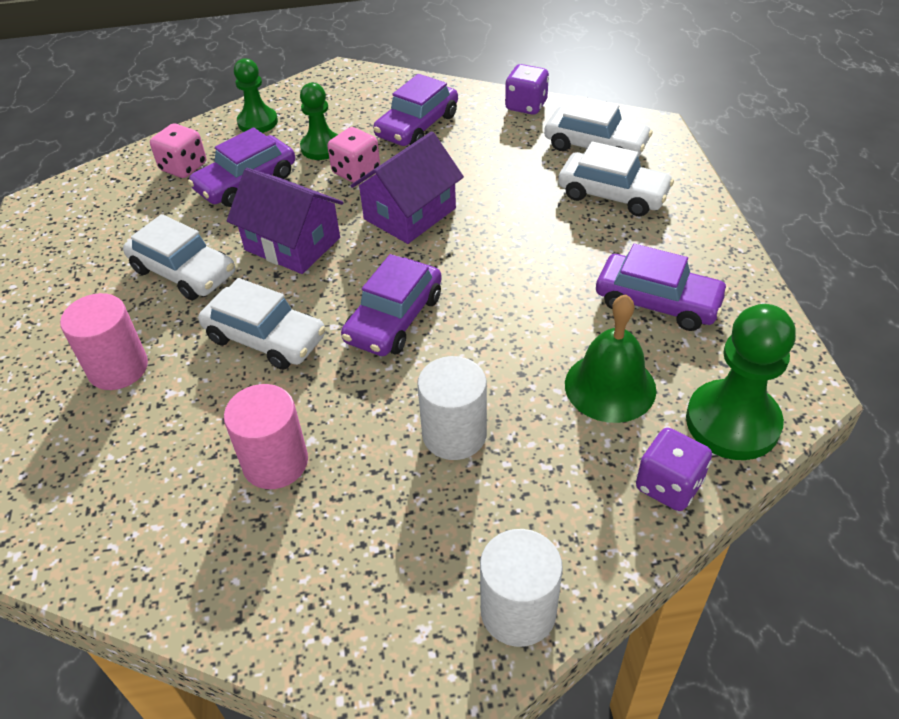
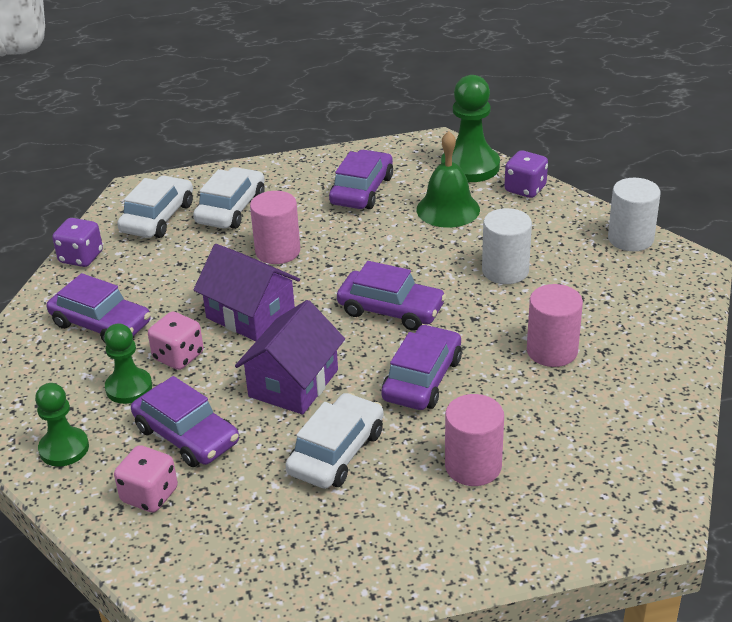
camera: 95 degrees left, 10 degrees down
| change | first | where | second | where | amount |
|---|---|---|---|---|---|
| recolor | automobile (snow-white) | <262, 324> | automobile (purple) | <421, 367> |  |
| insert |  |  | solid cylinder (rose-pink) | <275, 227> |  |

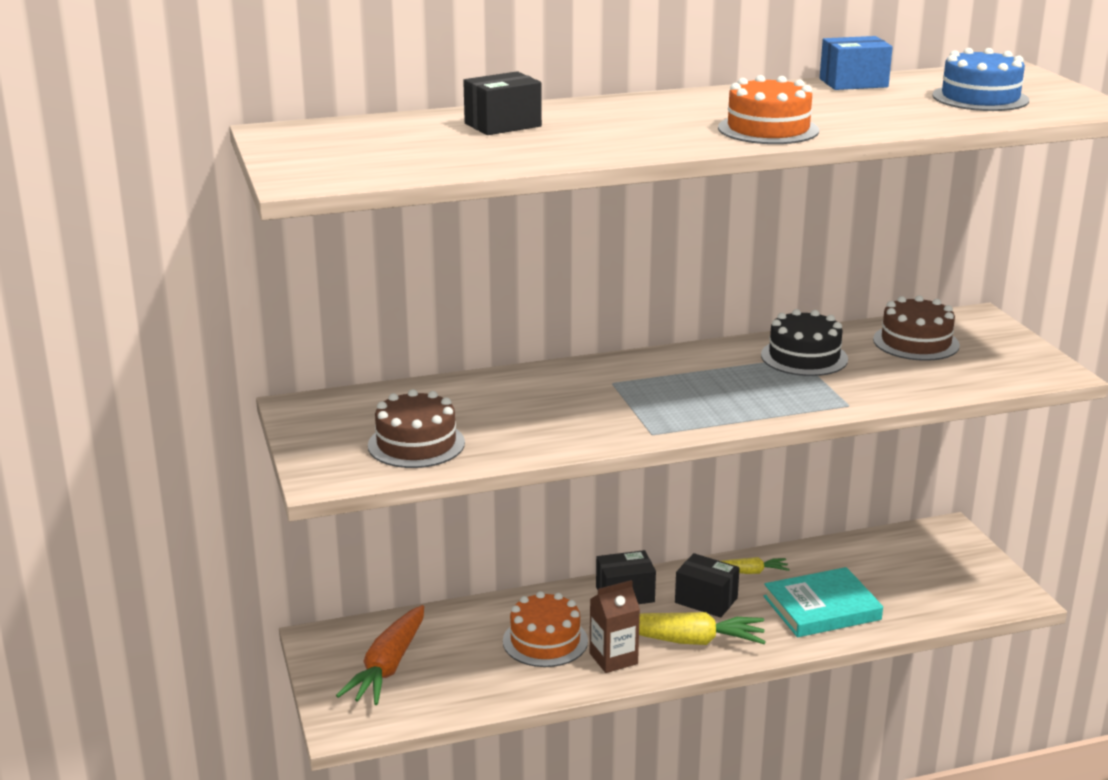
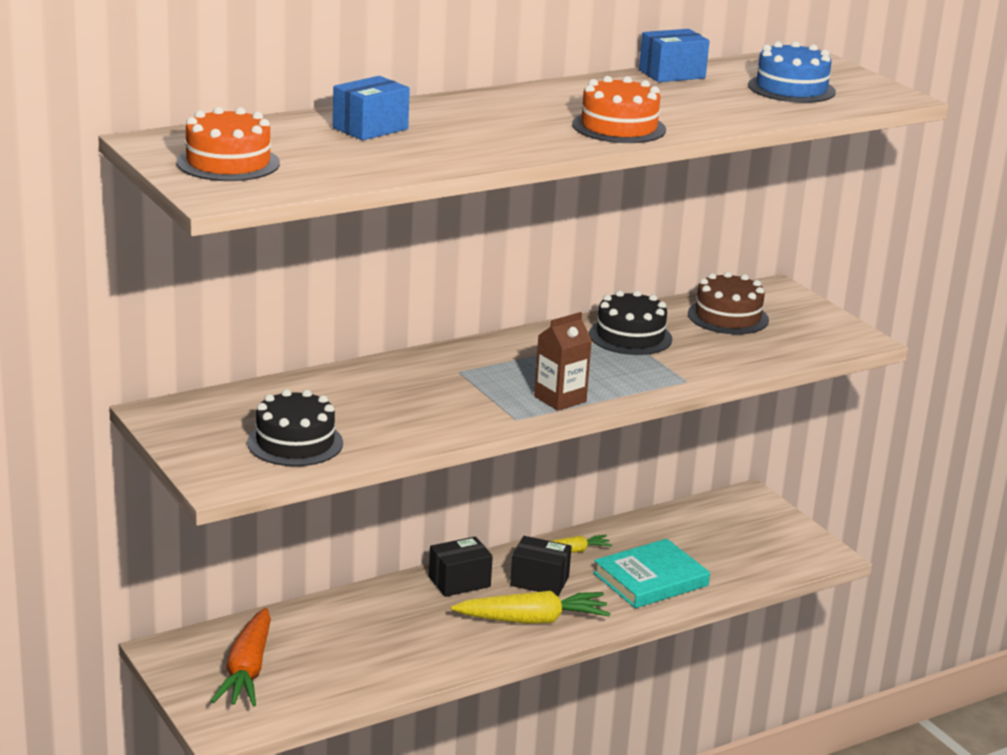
camera: 15 degrees left, 0 degrees up
| change | first | where | second | where | amount |
|---|---|---|---|---|---|
| recolor | package (jet-black) | <502, 103> | package (cobalt) | <371, 108> |  |
| recolor | layer cake (brown) | <416, 428> | layer cake (jet-black) | <295, 427> |  |
| move | milk carton (brown) | <615, 626> |  | <563, 361> |  |
| move | layer cake (bright orange) | <545, 629> |  | <228, 144> |  |

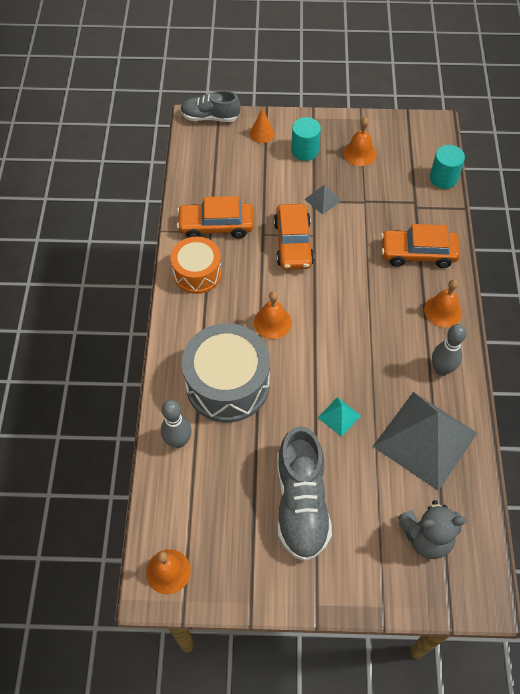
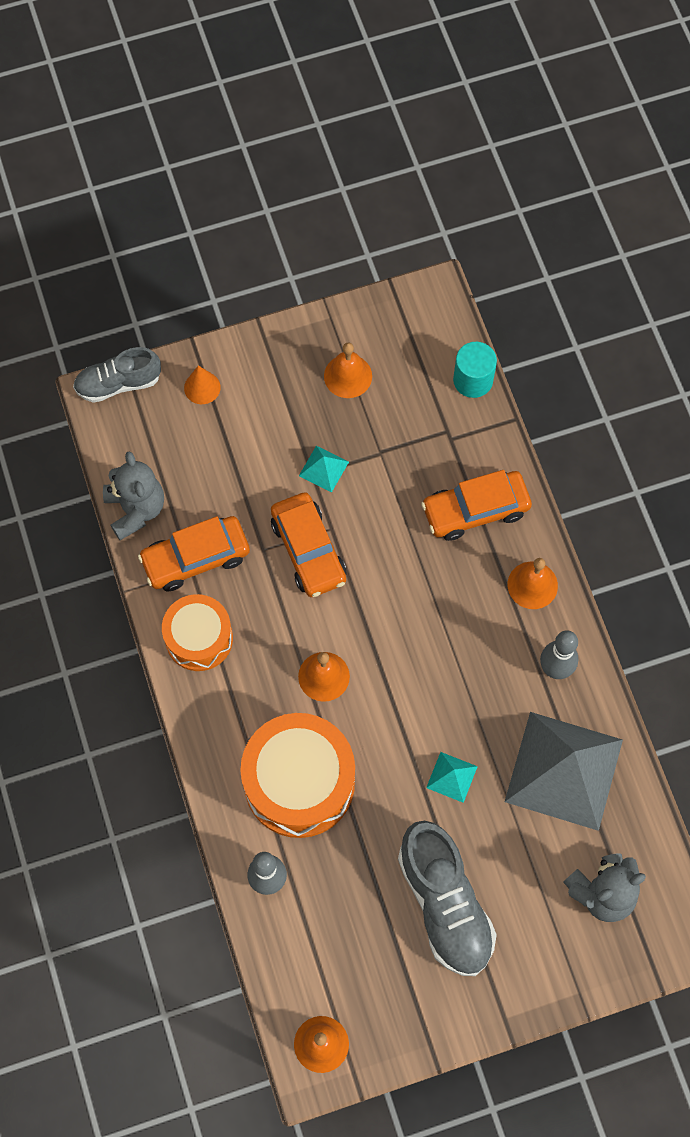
camera: 20 degrees left, 10 degrees up
| change | first | where | second | where | amount |
|---|---|---|---|---|---|
| delete | solid cylinder (aqua) | <306, 139> |  |  |  |
| recolor | solid pyramid (ash-grey) | <322, 200> | solid pyramid (aqua) | <324, 469> |  |
| recolor | drum (ash-grey) | <226, 373> | drum (bright orange) | <297, 775> |  |
| insert |  |  | stuffed bear (ash-grey) | <133, 495> |  |

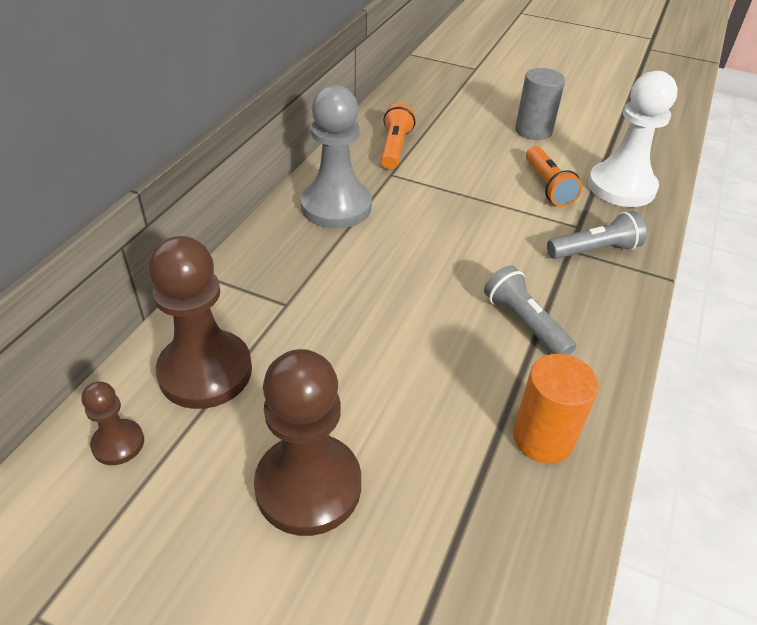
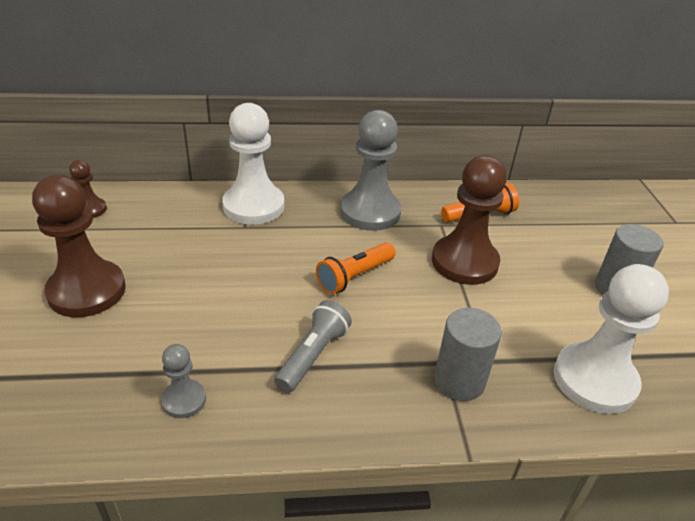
camera: 60 degrees right, 5 degrees down
| change | first | where | second | where | amount |
|---|---|---|---|---|---|
| move | pocket torch (bright orange) | <554, 176> |  | <356, 268> |  |
| replace | pocket torch (ash-grey) | <597, 235> | solid cylinder (ash-grey) | <468, 354> |  |
| move | chess pawn (brown) | <200, 322> |  | <469, 220> |  |
| replace | solid cylinder (bright orange) | <556, 408> | chess pawn (ash-grey) | <183, 381> |  |
| insert |  |  | chess pawn (snow-white) | <253, 164> |  |

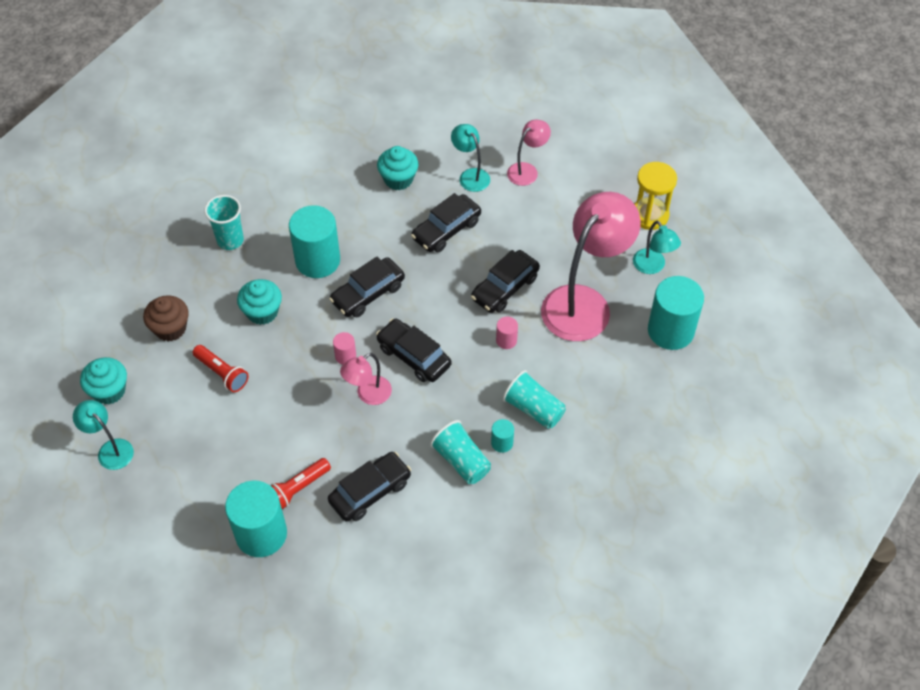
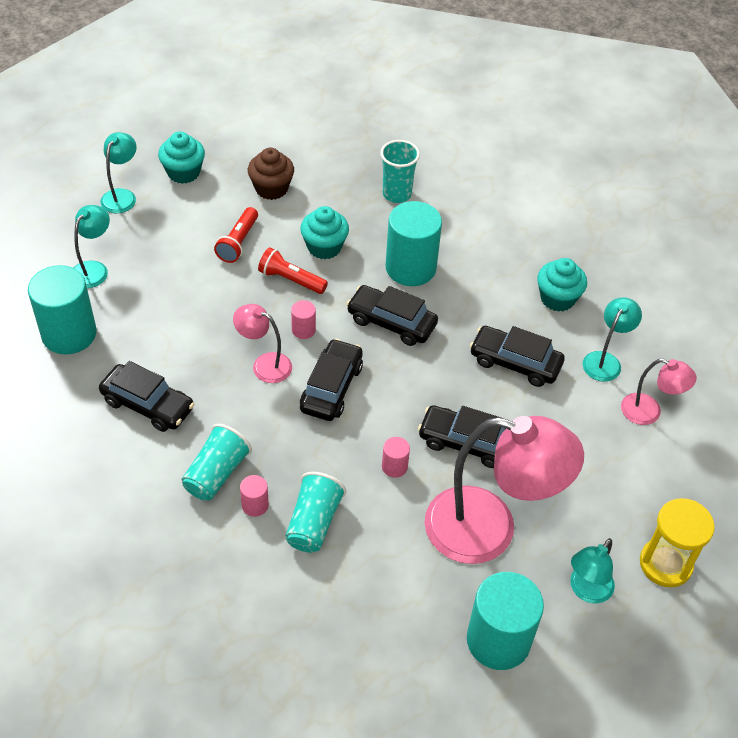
camera: 65 degrees right, 5 degrees down
| change | first | where | second | where | amount |
|---|---|---|---|---|---|
| recolor | solid cylinder (aqua) | <502, 436> | solid cylinder (rose-pink) | <254, 496> |  |
| move | pocket torch (red) | <301, 483> |  | <293, 270> |  |
| insert |  |  | desk lamp (aqua) | <92, 246> |  |

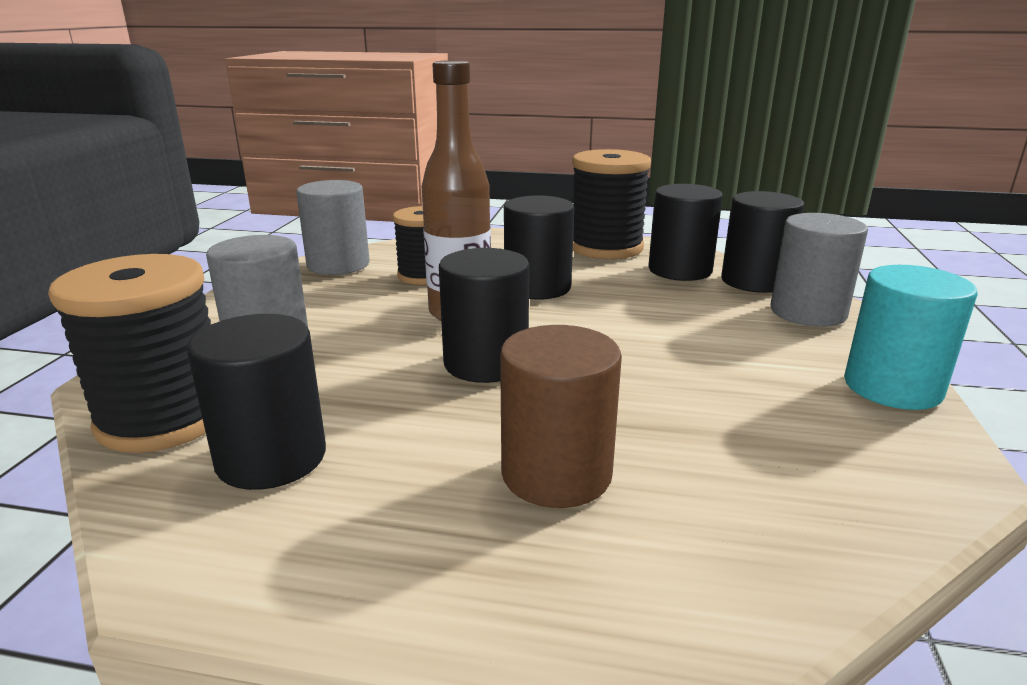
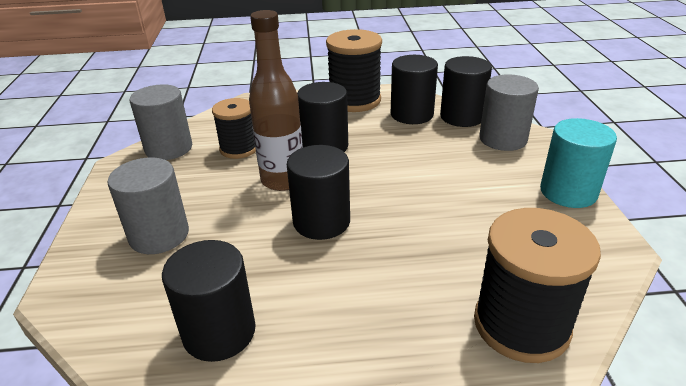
camera: 15 degrees left, 10 degrees up
| change | first | where | second | where | amount |
|---|---|---|---|---|---|
| move | spool (jet-black) | <129, 353> |  | <537, 285> |  |
| delete | solid cylinder (brown) | <561, 416> |  |  |  |

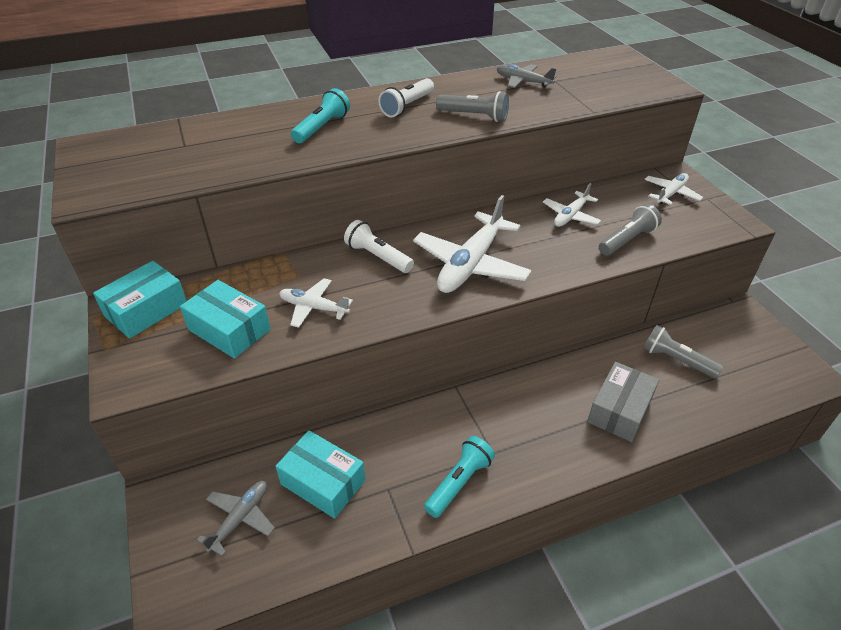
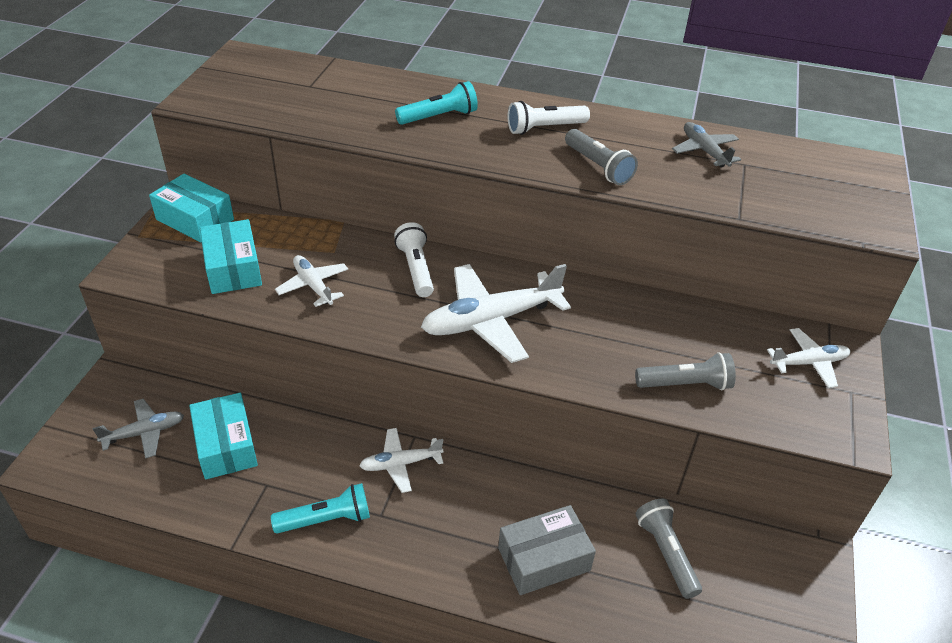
camera: 35 degrees right, 0 degrees up
| change | first | where | second | where | amount |
|---|---|---|---|---|---|
| move | plane (snow-white) | <572, 205> |  | <401, 460> |  |
| rotate | package (aqua) | <140, 300> |  | <191, 208> | 45 degrees clockwise |

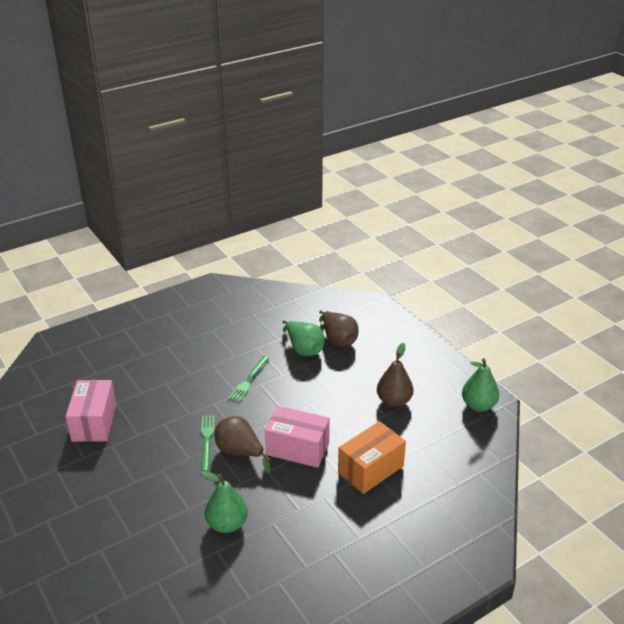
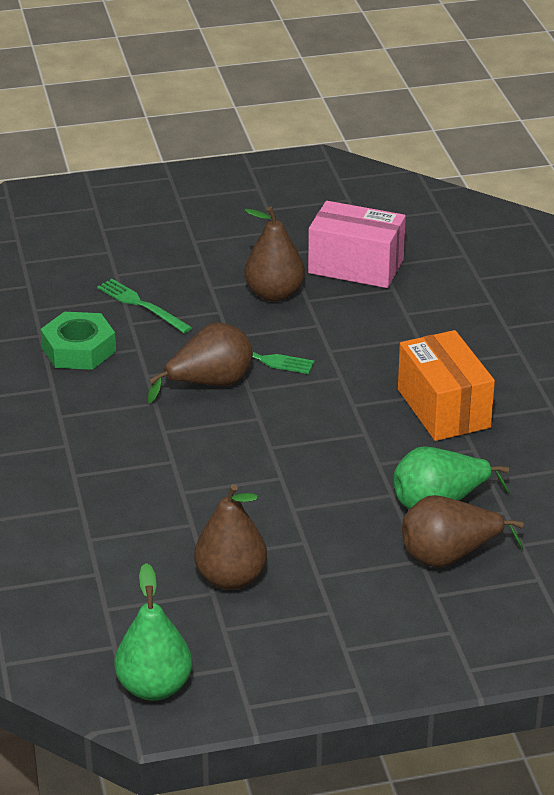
camera: 110 degrees right, 0 degrees up
| change | first | where | second | where | amount |
|---|---|---|---|---|---|
| move | table fork (emerald) | <248, 379> |  | <144, 306> |  |
| delete | package (rose-pink) | <297, 437> |  |  |  |
| move | package (bright orange) | <372, 457> |  | <446, 385> |  |
| replace | toy pear (emerald) | <224, 502> | hexagon nut (emerald) | <78, 341> |  |
| insert |  |  | toy pear (brown) | <274, 254> |  |

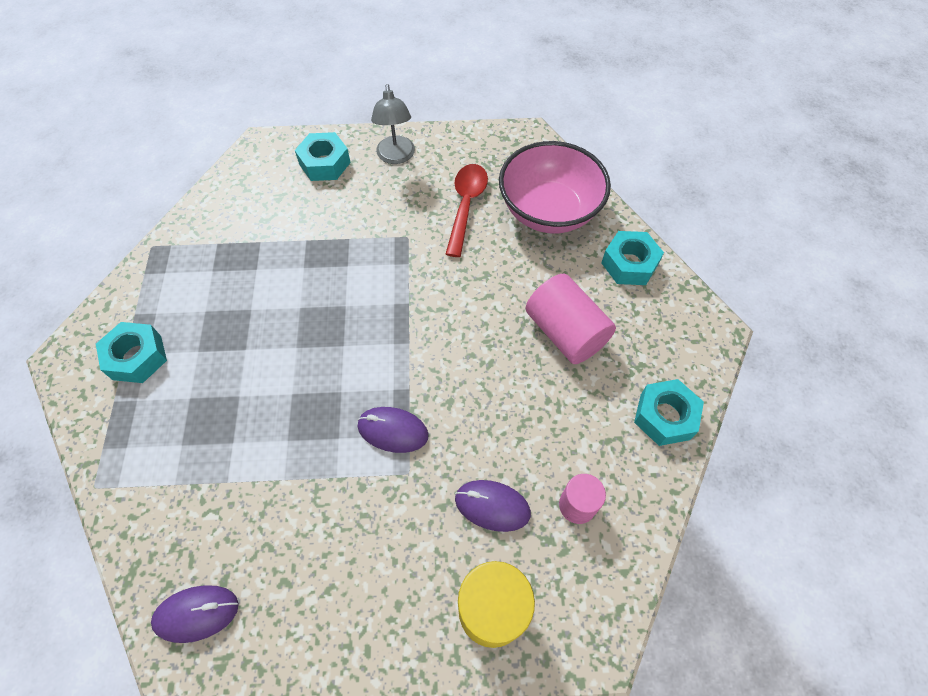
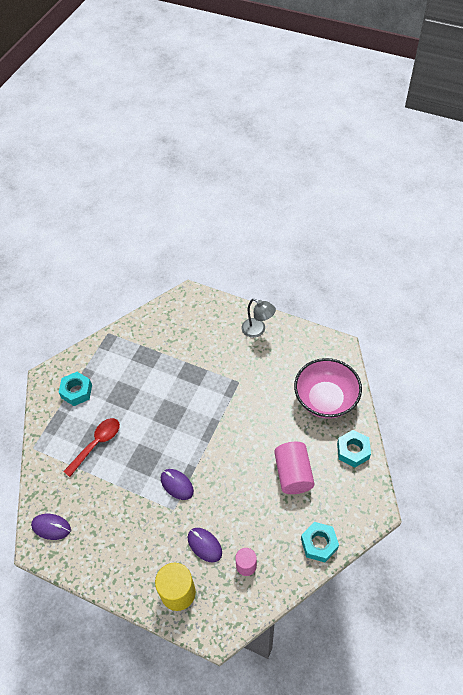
camera: 30 degrees right, 5 degrees down
| change | first | where | second | where | amount |
|---|---|---|---|---|---|
| rotate | desk lamp (ash-grey) | <393, 124> |  | <259, 318> | 75 degrees counterclockwise |
| delete | hexagon nut (aqua) | <323, 156> |  |  |  |
| move | tablespoon (red) | <467, 210> |  | <91, 447> |  |

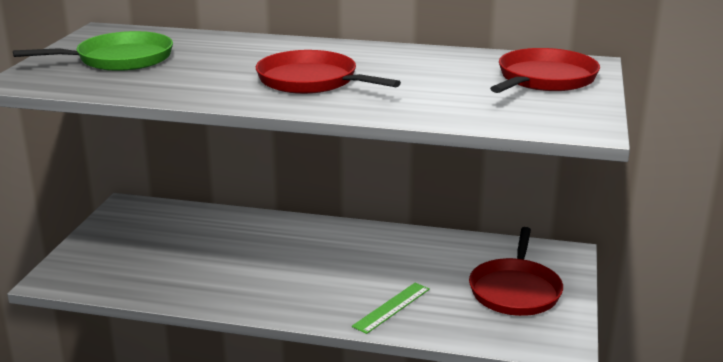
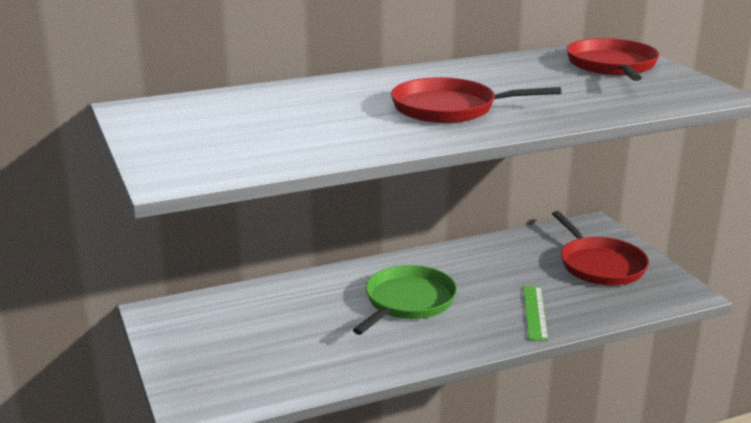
camera: 35 degrees left, 0 degrees up
| change | first | where | second | where | amount |
|---|---|---|---|---|---|
| move | pan (emerald) | <93, 51> |  | <405, 300> |  |

